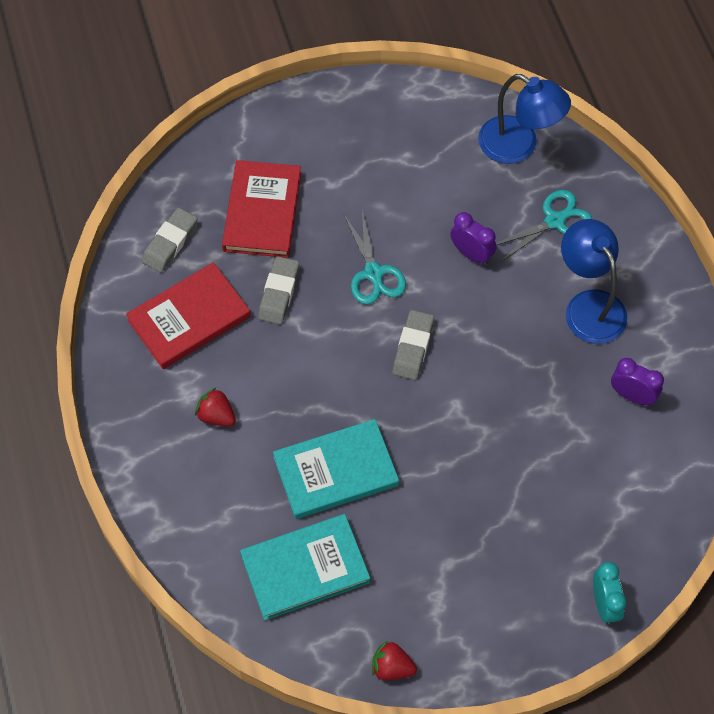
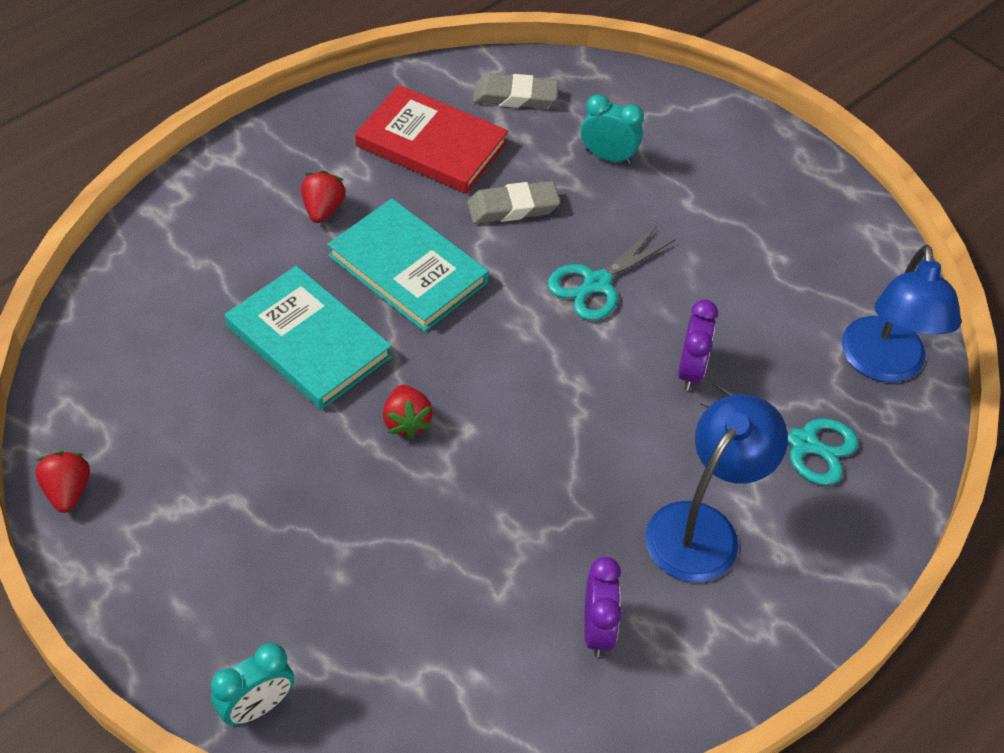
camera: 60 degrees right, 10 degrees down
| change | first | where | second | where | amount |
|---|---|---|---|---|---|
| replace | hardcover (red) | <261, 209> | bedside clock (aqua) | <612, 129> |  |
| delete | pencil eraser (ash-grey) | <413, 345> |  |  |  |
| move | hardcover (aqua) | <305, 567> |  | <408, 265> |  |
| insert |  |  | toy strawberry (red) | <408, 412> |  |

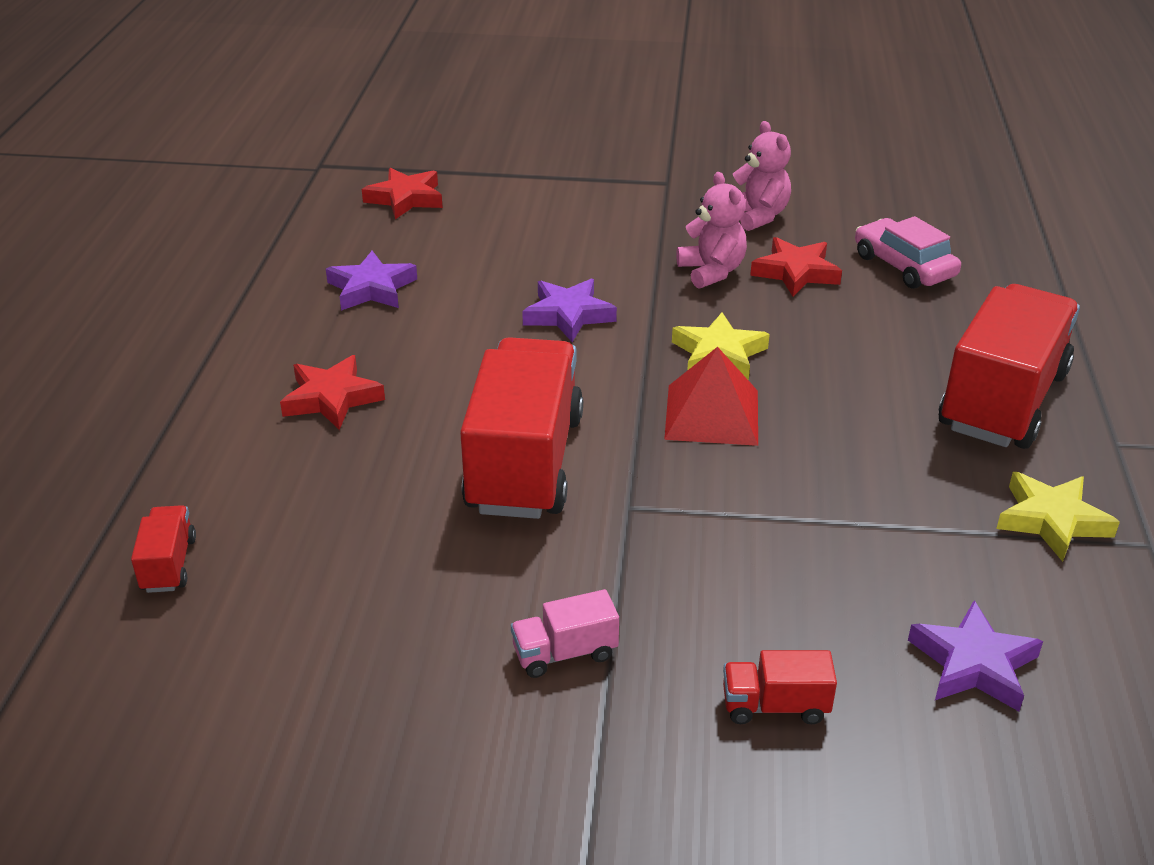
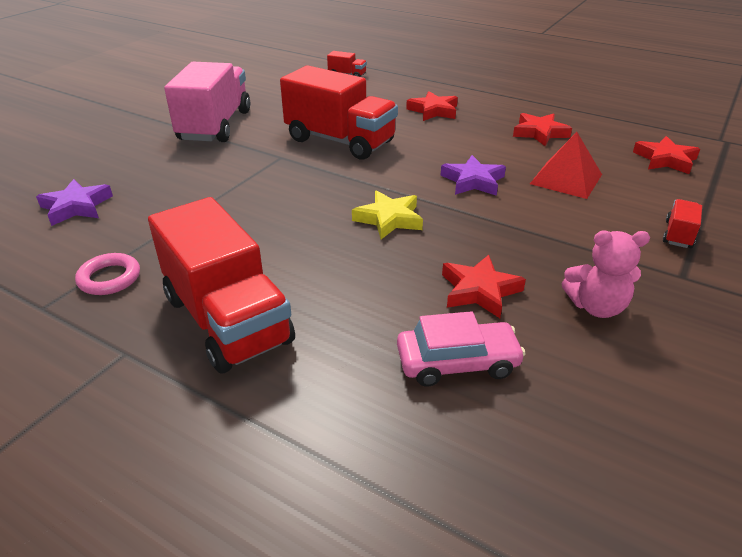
camera: 115 degrees right, 0 degrees up
| change | first | where | second | where | amount |
|---|---|---|---|---|---|
| delete | stuffed bear (rose-pink) | <711, 230> |  |  |  |
| recolor | star (purple) | <371, 281> | star (red) | <542, 129> |  |
| move | solid pyramid (red) | <711, 396> |  | <566, 165> |  |
| replace | star (golden) | <1058, 517> | torus (rose-pink) | <107, 274> |  |
| resize | toy truck (rose-pink) | <565, 633> |  | <207, 102> | x2.37 |
| move | toy truck (red) | <780, 687> |  | <682, 223> |  |

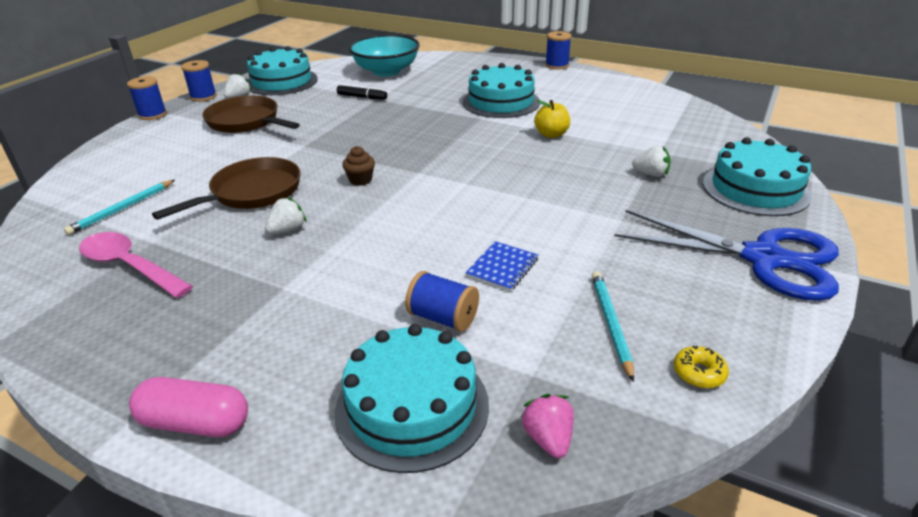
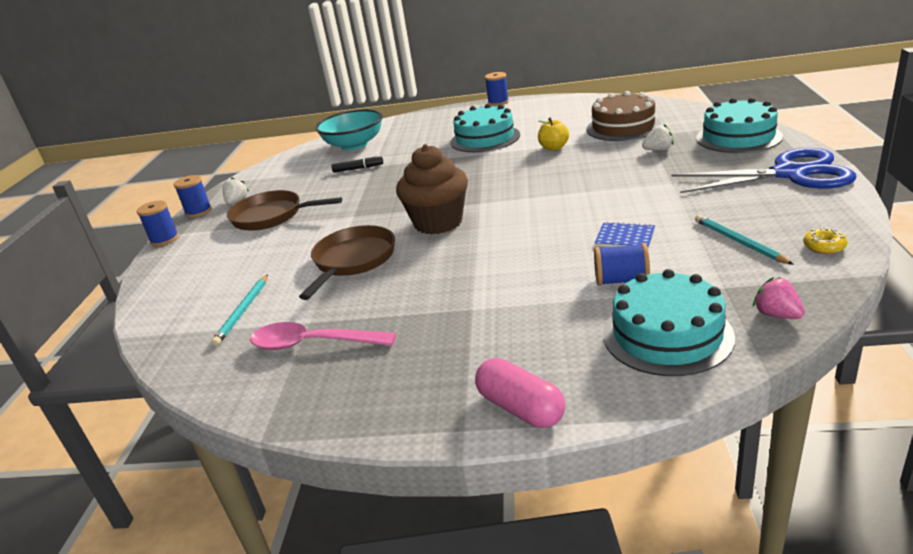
camera: 20 degrees left, 5 degrees down
| change | first | where | second | where | amount |
|---|---|---|---|---|---|
| delete | layer cake (aqua) | <282, 70> |  |  |  |
| resize | muffin (brown) | <358, 166> |  | <432, 189> | x2.38 |
| delete | toy strawberry (snow-white) | <286, 215> |  |  |  |
| rotate | exercise book (cobalt) | <502, 266> |  | <625, 235> | 75 degrees counterclockwise |
| rotate | pill (rose-pink) | <188, 407> |  | <520, 393> | 60 degrees clockwise |
| insert |  |  | layer cake (brown) | <623, 116> |  |

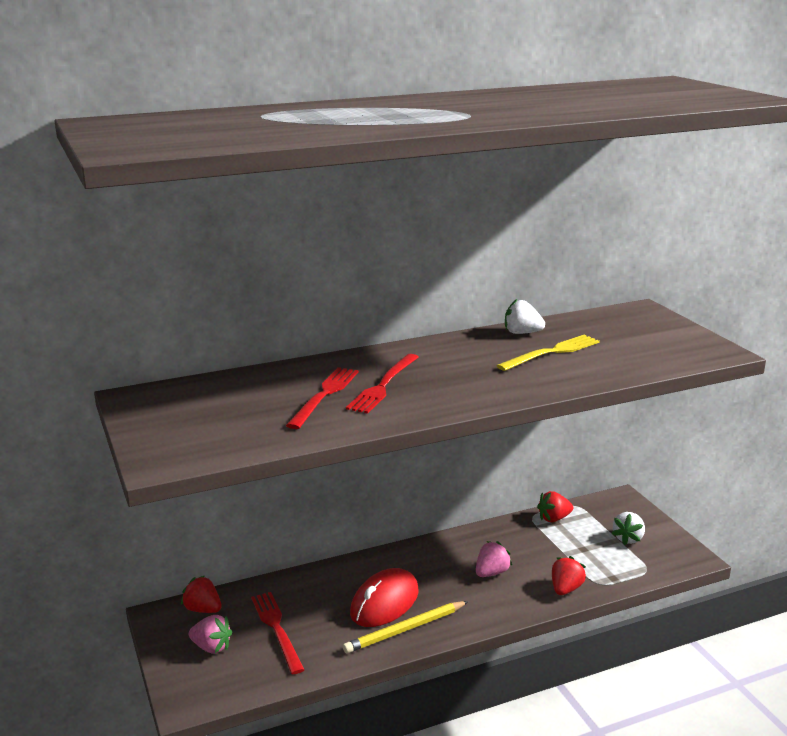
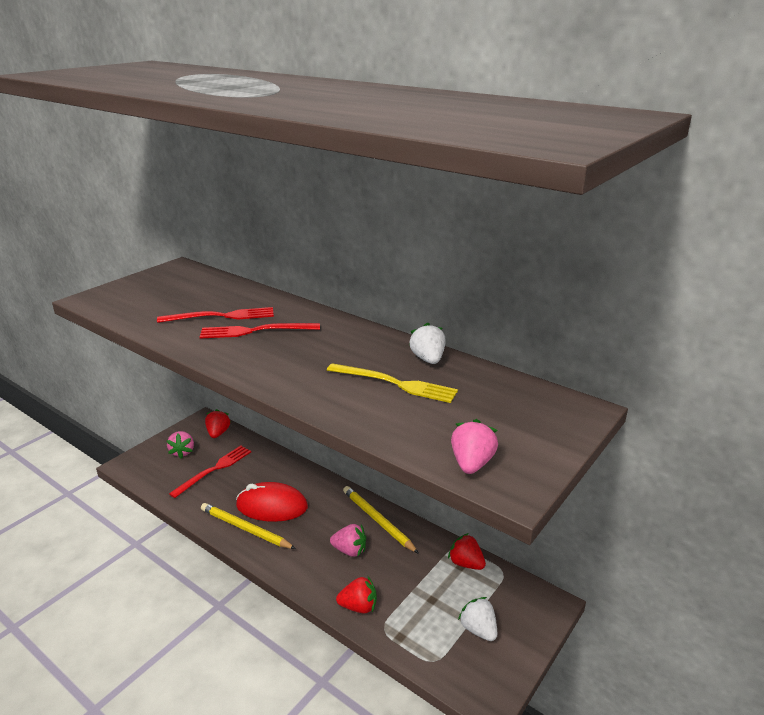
camera: 60 degrees right, 5 degrees up
| change | first | where | second | where | amount |
|---|---|---|---|---|---|
| rotate | toy strawberry (snow-white) | <628, 528> |  | <477, 619> | 60 degrees clockwise |
| insert |  |  | toy strawberry (rose-pink) | <474, 446> |  |
| insert |  |  | lead pencil (golden) | <381, 520> |  |

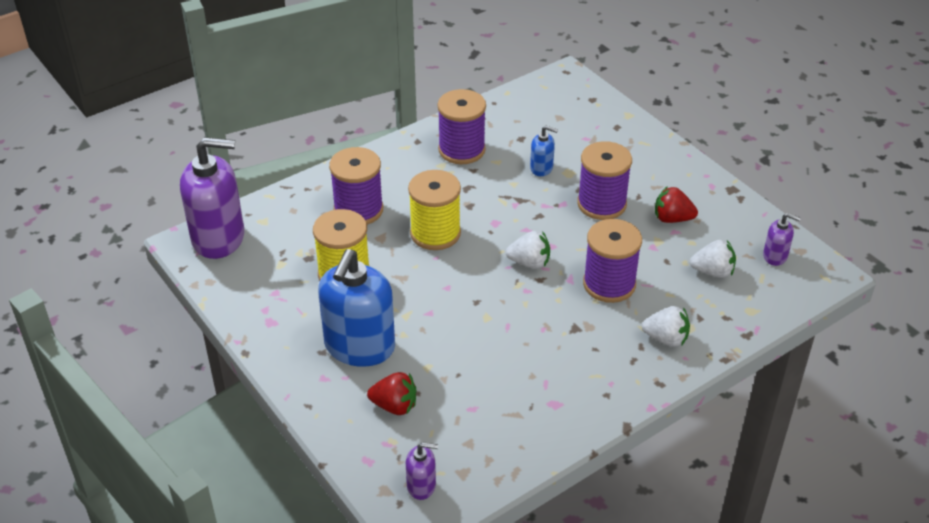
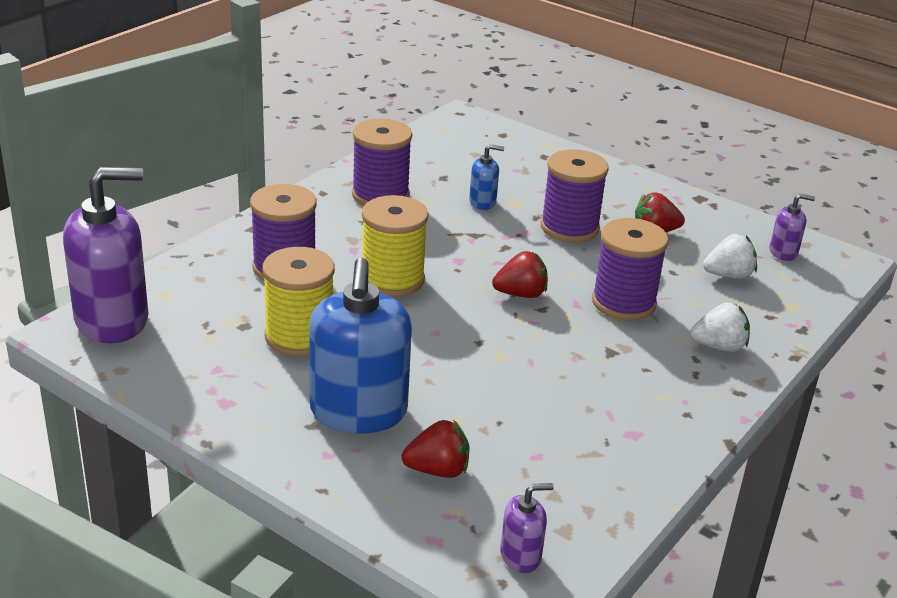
camera: 20 degrees left, 10 degrees down
| change | first | where | second | where | amount |
|---|---|---|---|---|---|
| recolor | toy strawberry (snow-white) | <528, 250> | toy strawberry (red) | <520, 274> |  |

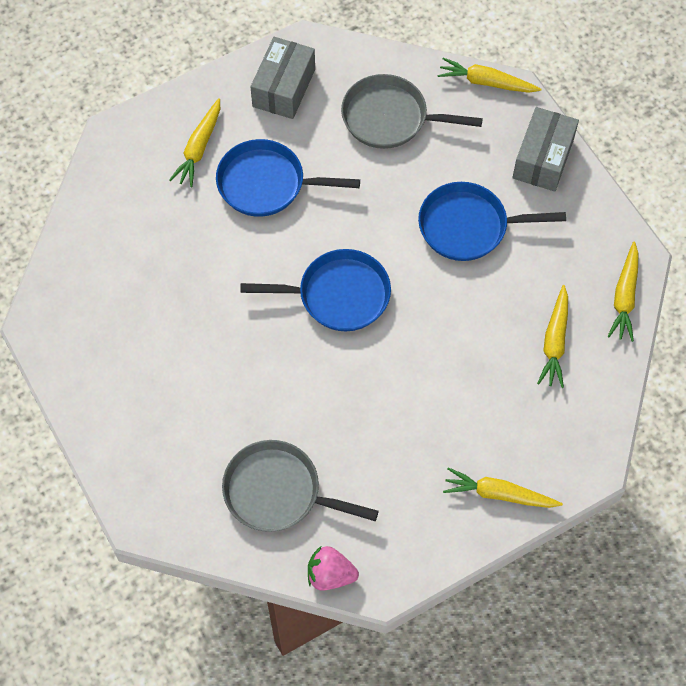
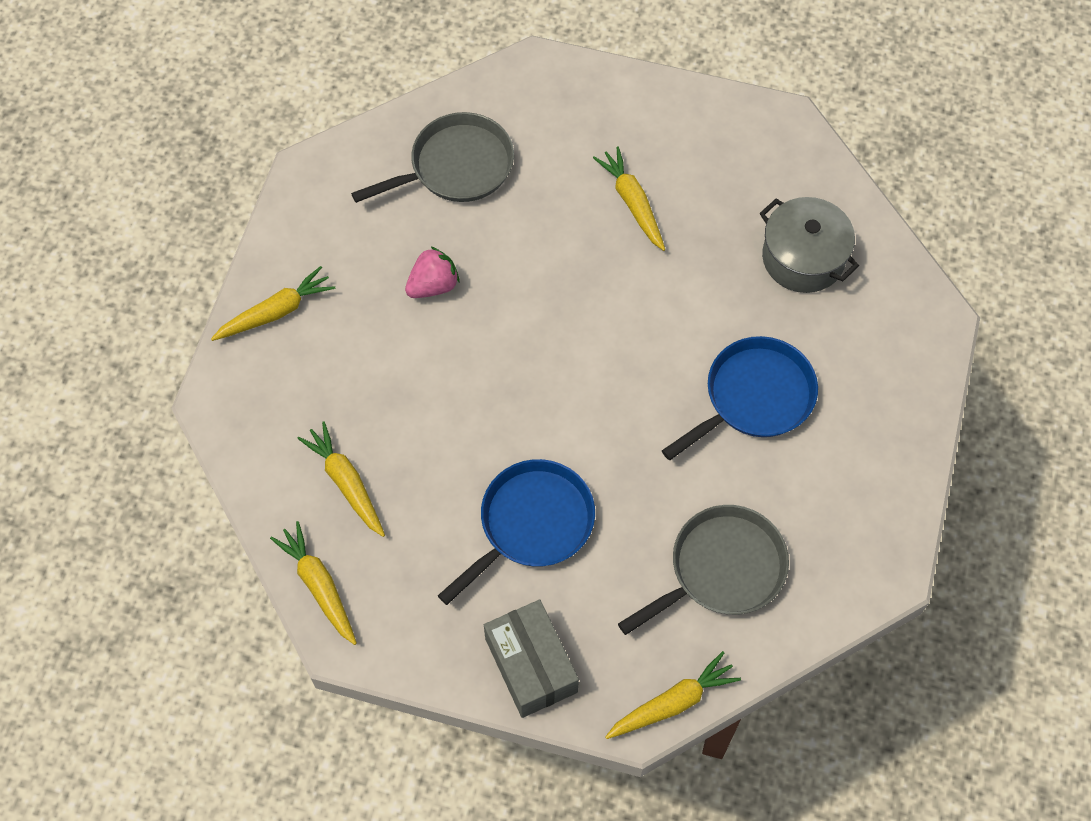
camera: 135 degrees right, 0 degrees up
| change | first | where | second | where | amount |
|---|---|---|---|---|---|
| delete | package (ash-grey) | <282, 78> |  |  |  |
| move | carrot (golden) | <194, 142> |  | <629, 198> |  |
| delete | pan (cobalt) | <315, 290> |  |  |  |
| move | toy strawberry (rose-pink) | <333, 568> |  | <432, 272> |  |
| insert |  |  | cooking pot (ash-grey) | <809, 245> |  |

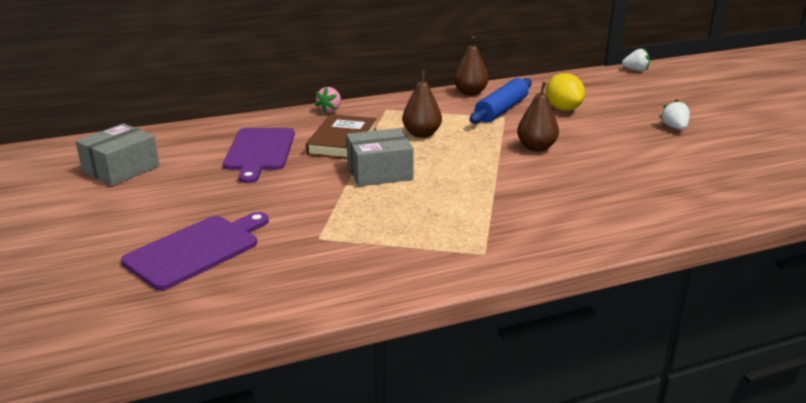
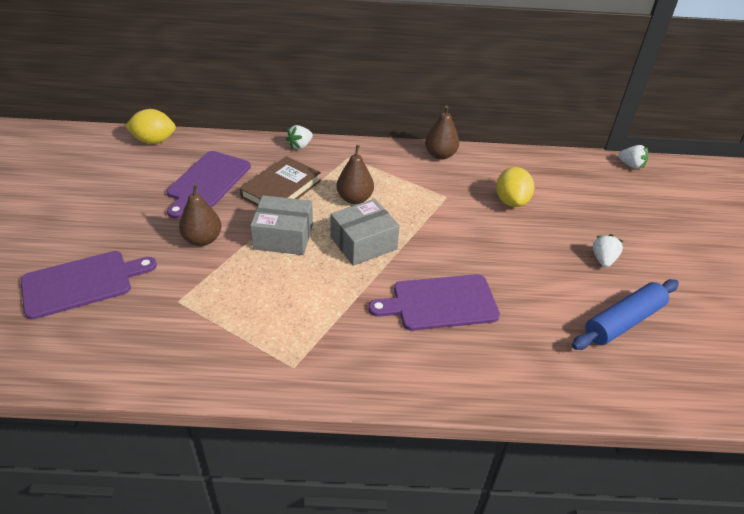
camera: 20 degrees right, 15 degrees up
| change | first | where | second | where | amount |
|---|---|---|---|---|---|
| move | rolling pin (cobalt) | <500, 101> |  | <625, 314> |  |
| move | toy pear (brown) | <538, 117> |  | <200, 215> |  |
| recolor | toy strawberry (rose-pink) | <328, 100> | toy strawberry (snow-white) | <299, 137> |  |
| move | package (ash-grey) | <117, 155> |  | <365, 232> |  |
| insert |  |  | citrus fruit (golden) | <150, 126> |  |
| insert |  |  | chopping board (purple) | <434, 302> |  |

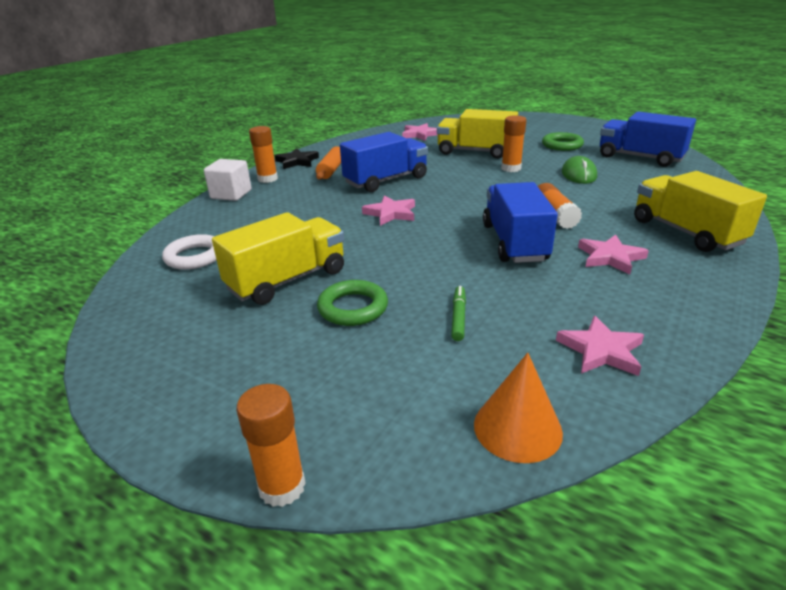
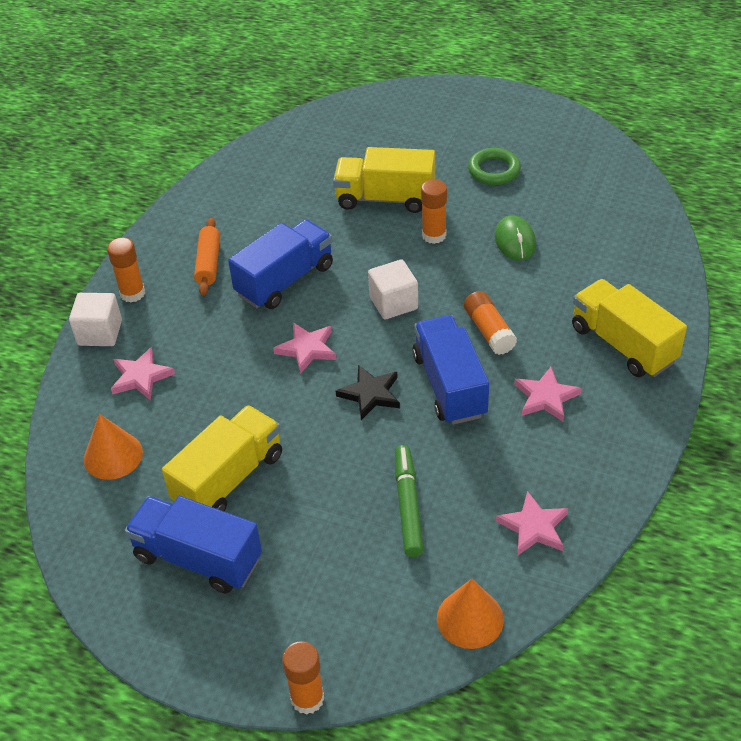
camera: 10 degrees left, 15 degrees up
| change | first | where | second | where | amount |
|---|---|---|---|---|---|
| move | toy truck (cobalt) | <648, 139> |  | <193, 545> |  |
| move | star (rose-pink) | <420, 132> |  | <143, 373> |  |
| move | star (jet-black) | <297, 158> |  | <368, 392> |  |
| replace | torus (snow-white) | <189, 252> | solid cone (bright orange) | <113, 447> |  |
| delete | torus (emerald) | <352, 303> |  |  |  |
| resize | marker pen (emerald) | <458, 313> |  | <409, 501> | x1.66 |
| insert |  |  | cube (snow-white) | <393, 289> |  |

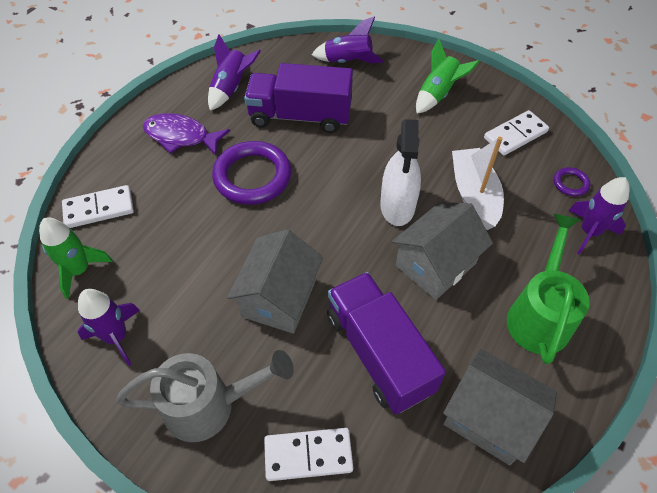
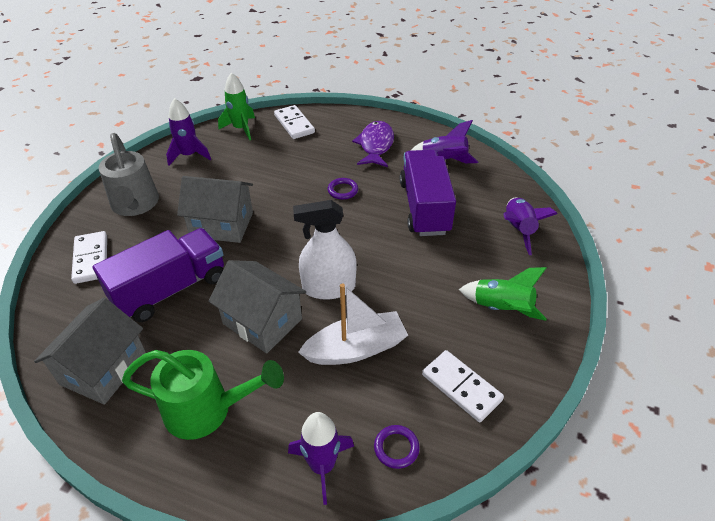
camera: 80 degrees right, 10 degrees down
| change | first | where | second | where | amount |
|---|---|---|---|---|---|
| resize | torus (purple) | <251, 173> |  | <343, 189> | x0.45 |

